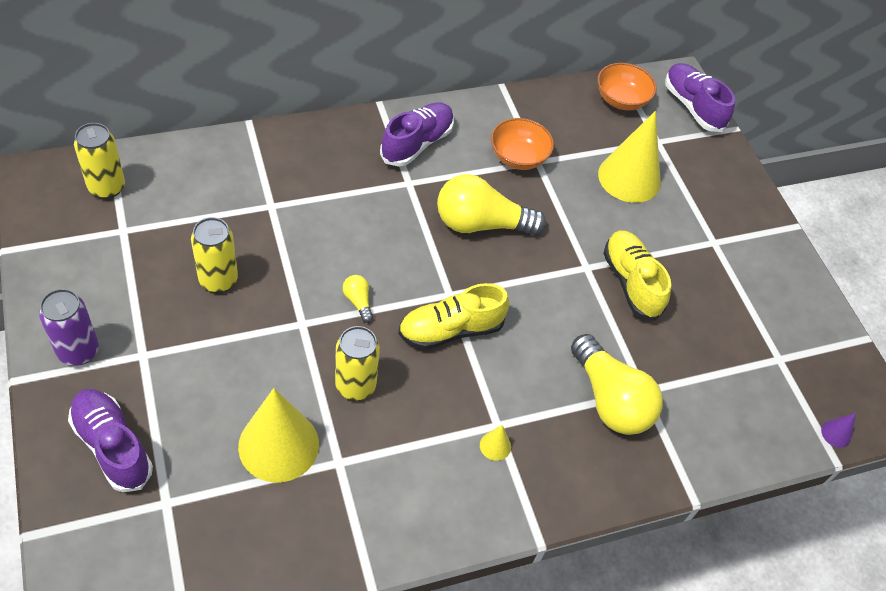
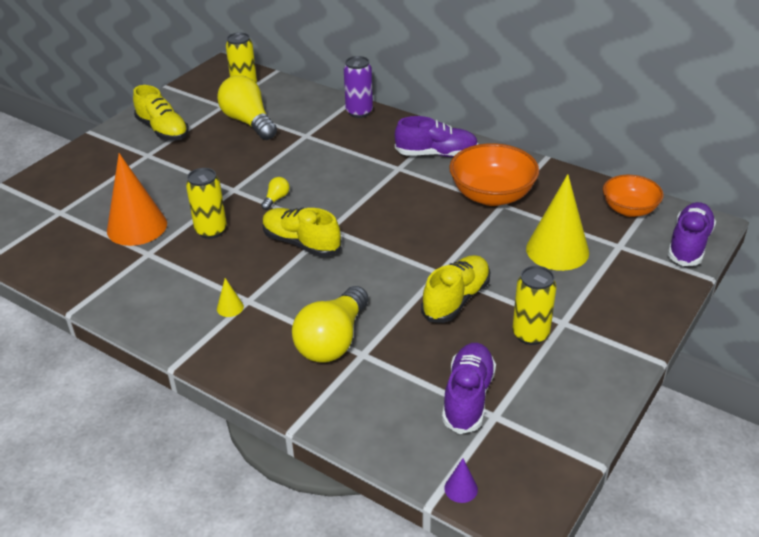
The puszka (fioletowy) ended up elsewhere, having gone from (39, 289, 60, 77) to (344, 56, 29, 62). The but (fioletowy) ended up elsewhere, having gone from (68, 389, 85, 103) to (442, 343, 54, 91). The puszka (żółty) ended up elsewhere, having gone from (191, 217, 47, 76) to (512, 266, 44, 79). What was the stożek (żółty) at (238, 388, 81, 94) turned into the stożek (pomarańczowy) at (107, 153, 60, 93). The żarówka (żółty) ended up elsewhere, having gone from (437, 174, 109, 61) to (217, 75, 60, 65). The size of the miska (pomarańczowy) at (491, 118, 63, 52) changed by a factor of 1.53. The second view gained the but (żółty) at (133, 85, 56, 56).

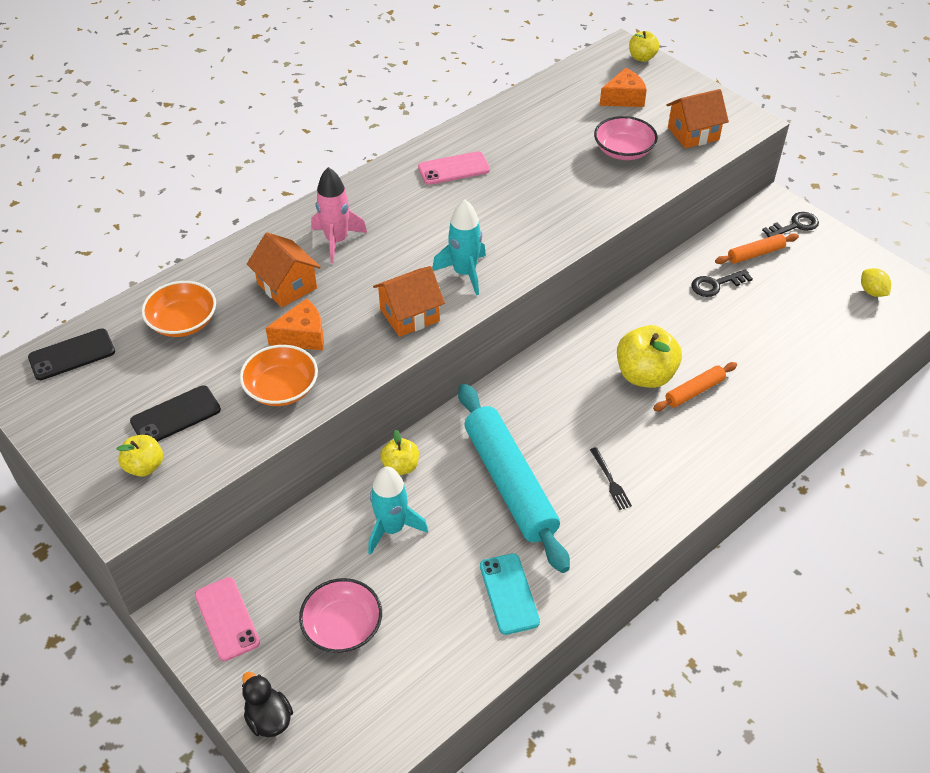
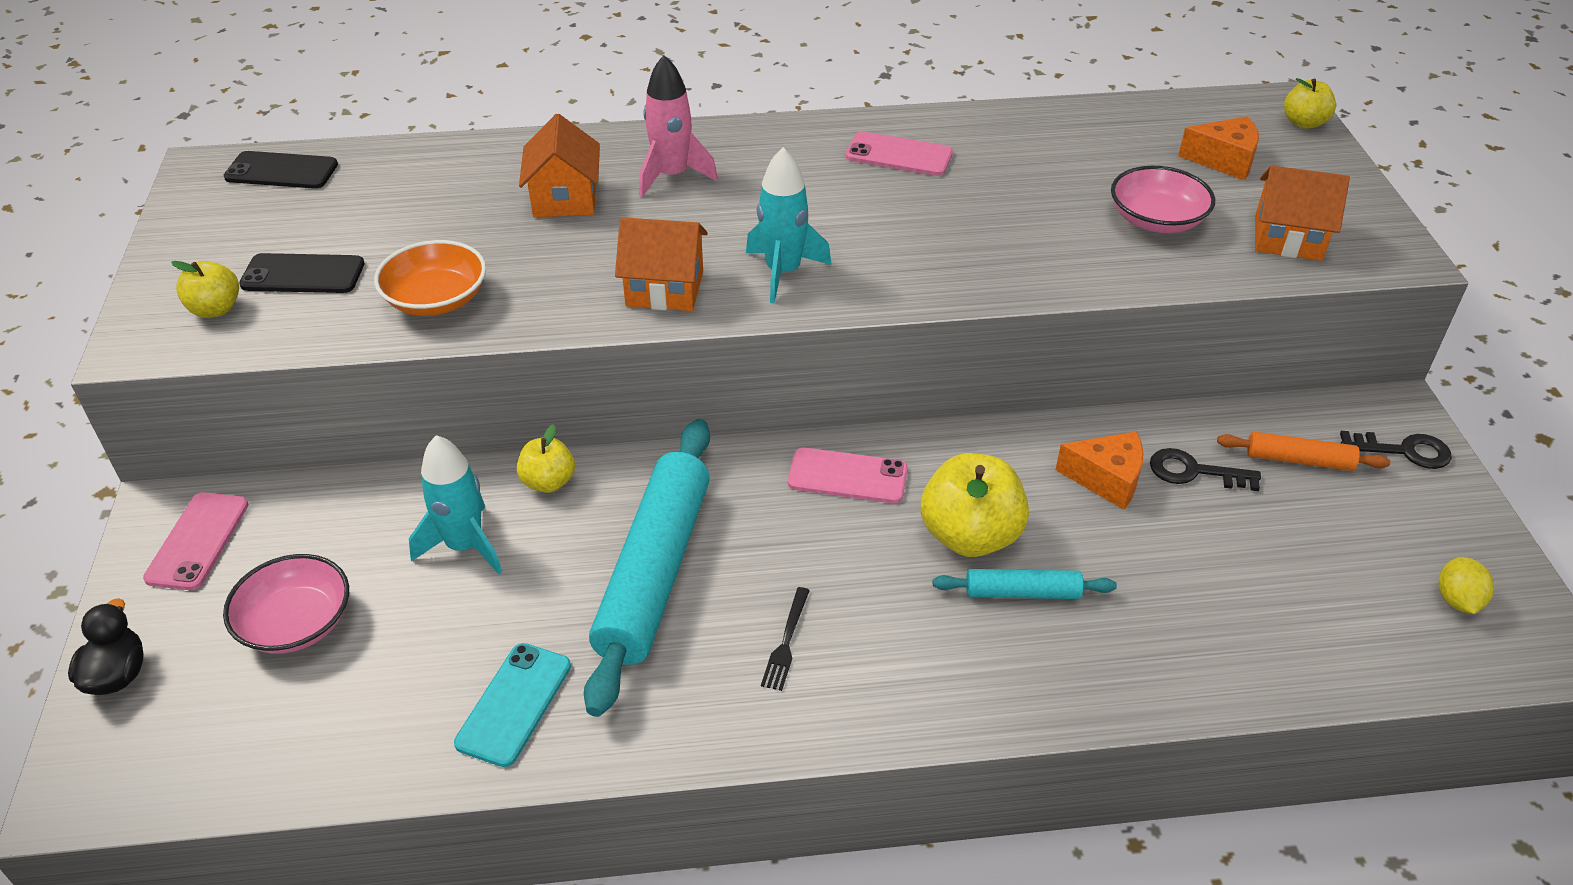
The second view lost the miska (pomarańczowy) at (142, 281, 74, 56). The ser (pomarańczowy) ended up elsewhere, having gone from (265, 298, 59, 53) to (1056, 431, 88, 79). What was the wałek do ciasta (pomarańczowy) at (653, 362, 84, 49) turned into the wałek do ciasta (turkusowy) at (933, 569, 184, 30). The second view gained the telefon (różowy) at (788, 448, 120, 55).

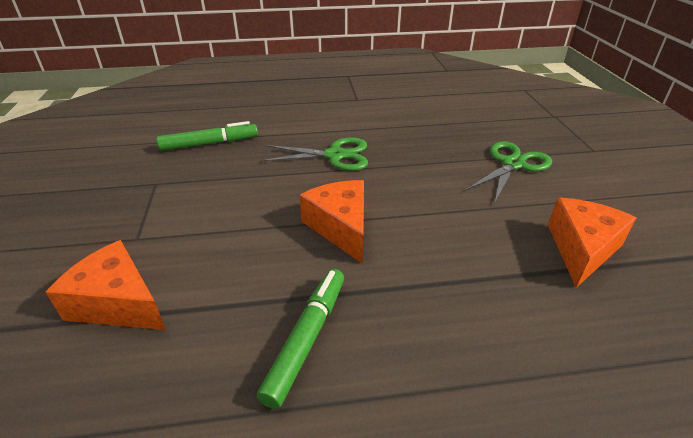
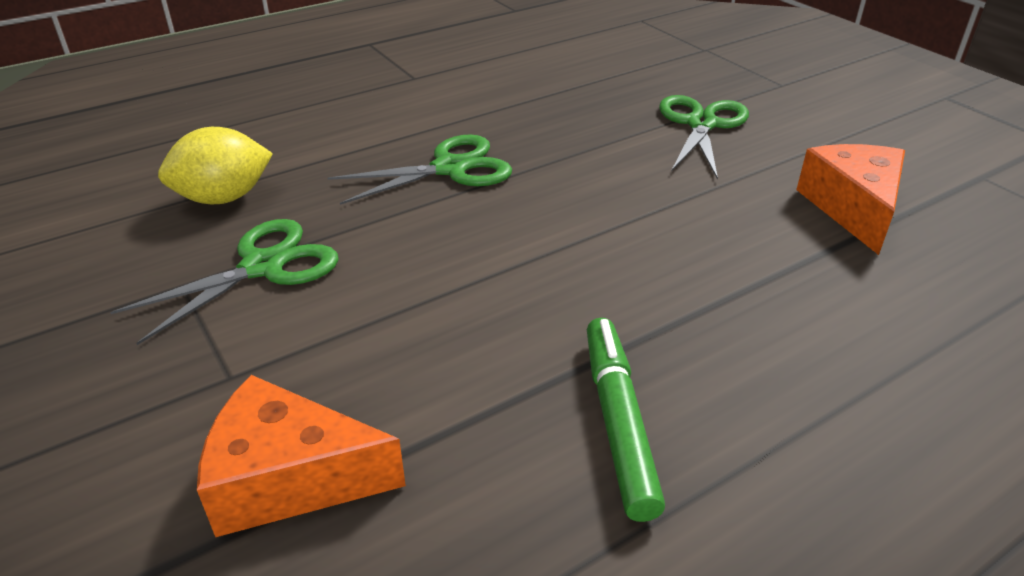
Where the flamaster (zielony) stood at (157, 121, 101, 30), the cytryna (żółty) came to stand at (158, 127, 115, 77). The second view lost the ser (pomarańczowy) at (299, 180, 65, 84). The second view gained the nożyczki (zielony) at (110, 219, 229, 126).

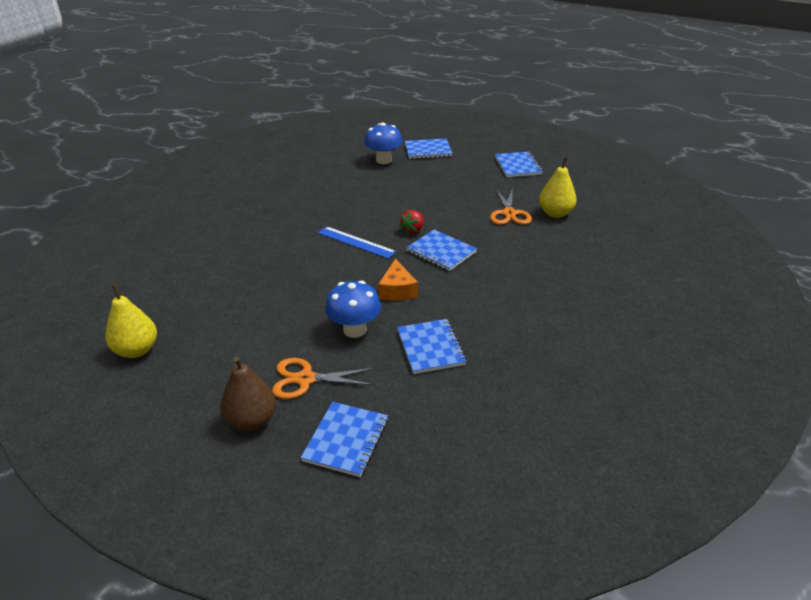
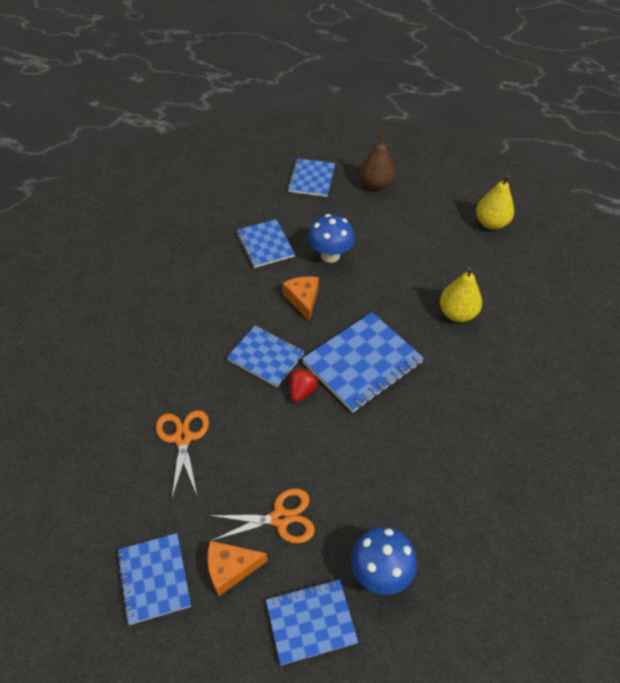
The nożyczki (pomarańczowy) ended up elsewhere, having gone from (272, 358, 103, 41) to (209, 488, 106, 55). Where the linijka (niebieski) stood at (318, 226, 78, 33), the zeszyt (niebieski) came to stand at (302, 312, 122, 101). The gruszka (żółty) ended up elsewhere, having gone from (539, 157, 38, 61) to (440, 267, 42, 55). The second view gained the ser (pomarańczowy) at (207, 541, 61, 55).

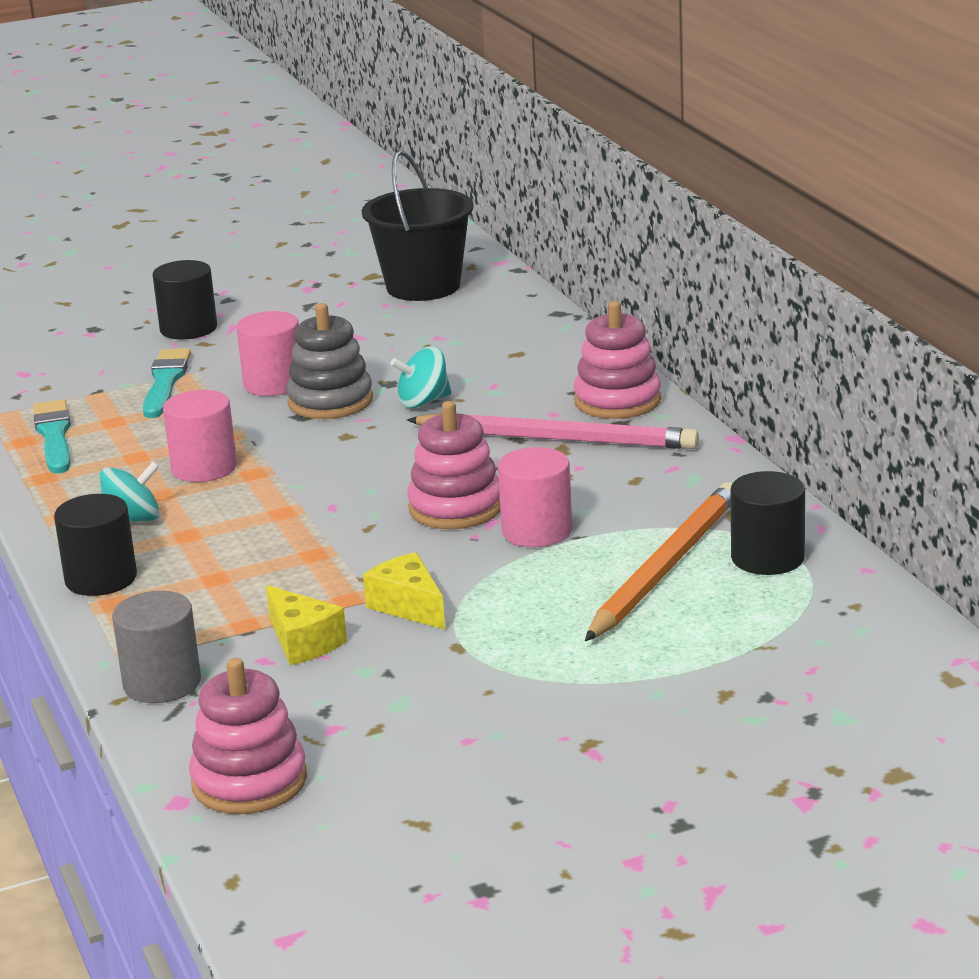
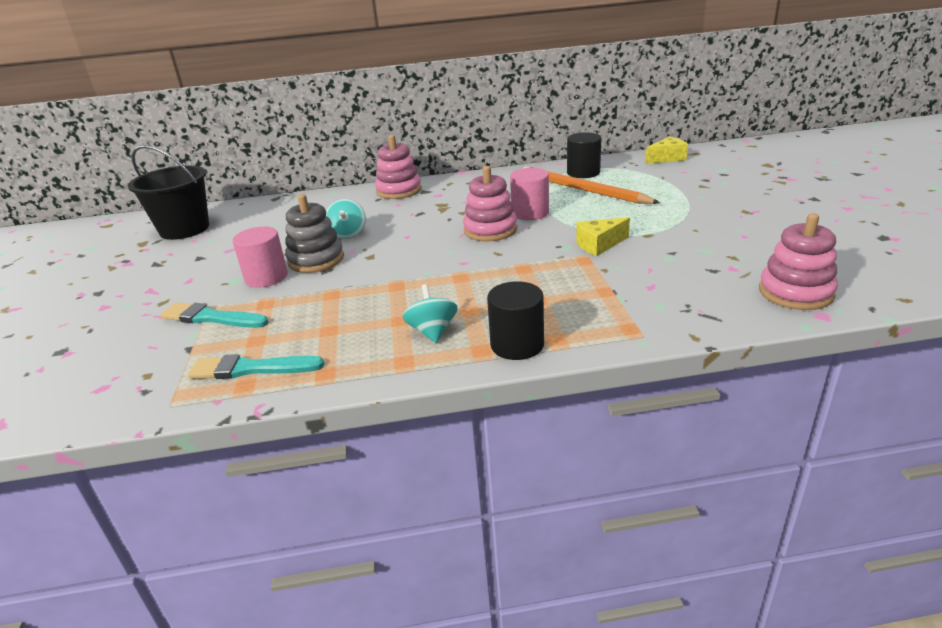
The second view lost the walec (szary) at (112, 591, 89, 112). The second view lost the walec (czarny) at (152, 260, 65, 80). The second view lost the walec (różowy) at (163, 390, 74, 92). The ser (żółty) ended up elsewhere, having gone from (266, 585, 81, 80) to (645, 137, 43, 27). The second view lost the ołówek (różowy) at (407, 413, 292, 36).

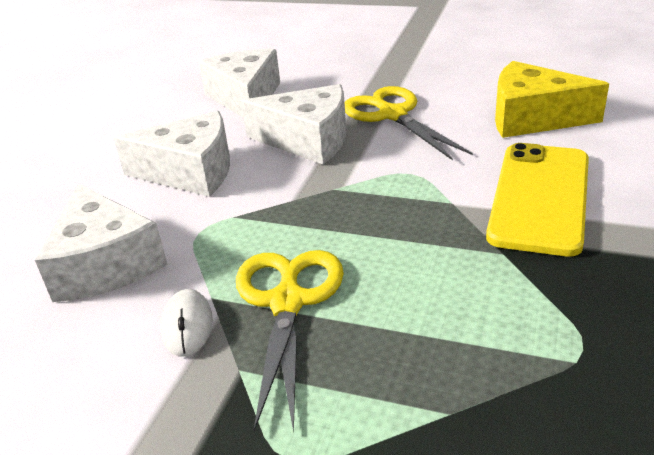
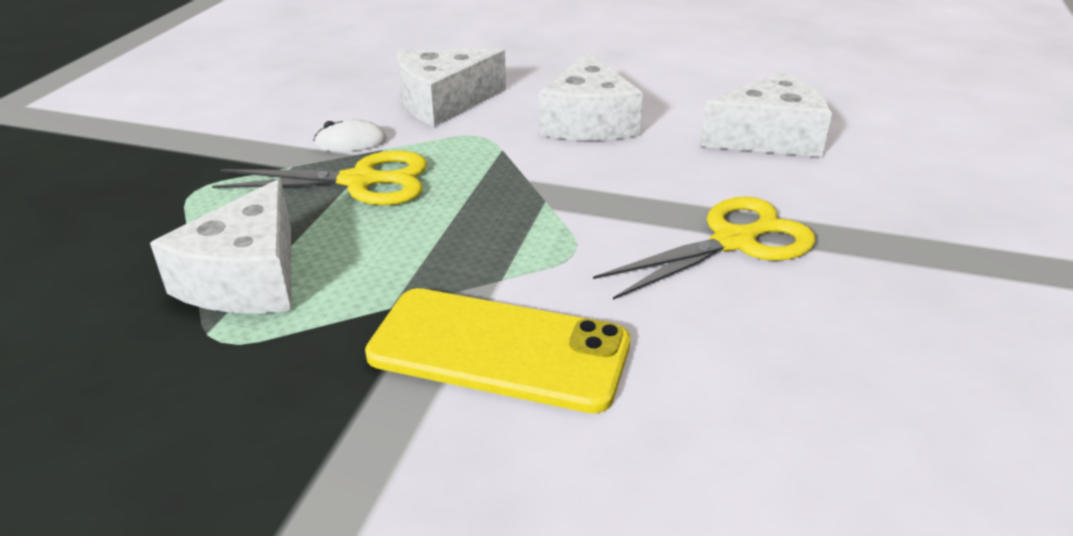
The ser (biały) ended up elsewhere, having gone from (241, 84, 105, 80) to (150, 179, 141, 134). The second view lost the ser (żółty) at (495, 61, 114, 77).

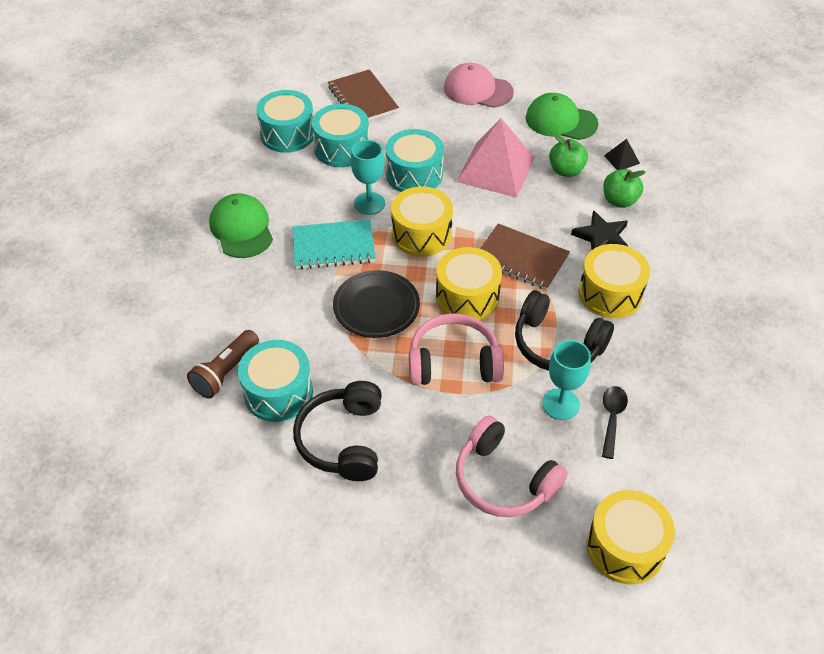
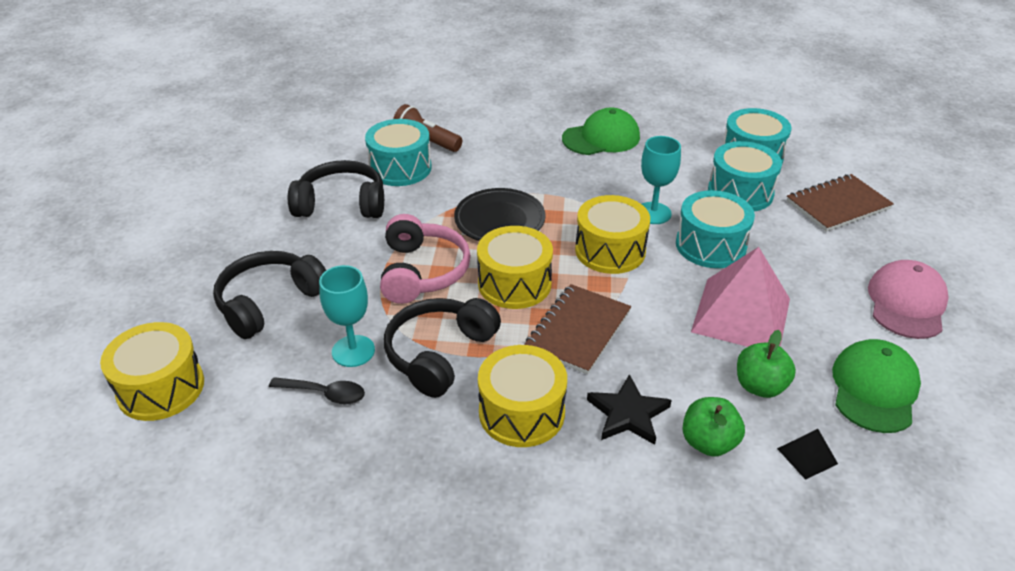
The second view lost the zeszyt (turkusowy) at (292, 219, 84, 51). What was the słuchawki (różowy) at (456, 416, 112, 101) turned into the słuchawki (czarny) at (213, 251, 113, 88).

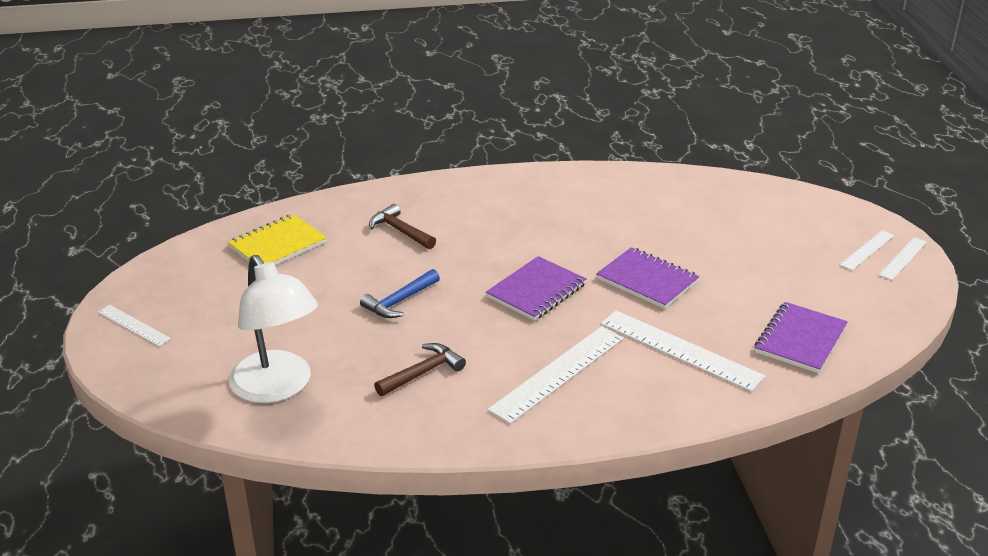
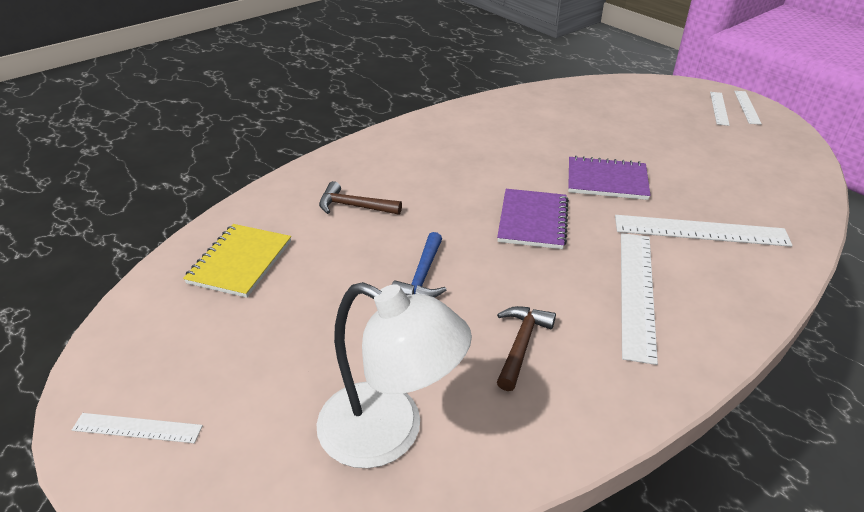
The second view lost the zeszyt (fioletowy) at (755, 302, 93, 71).

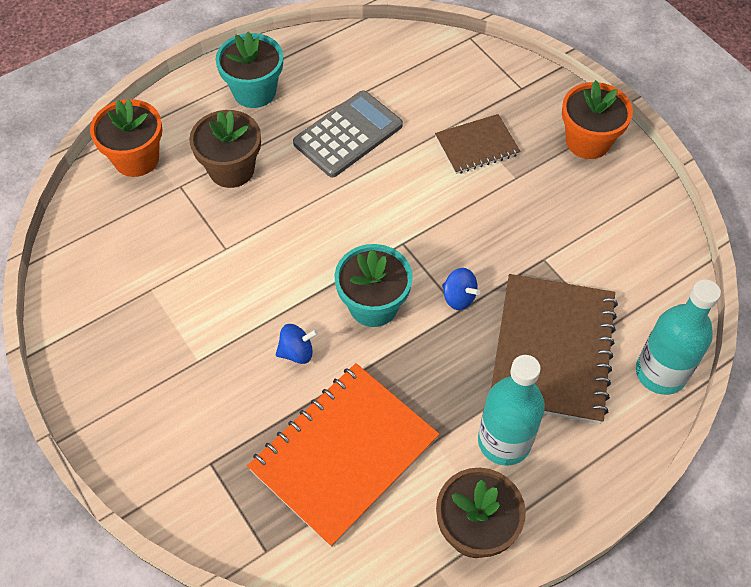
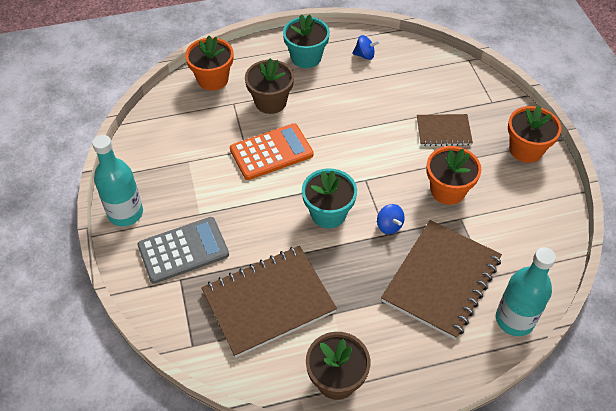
What was the zeszyt (pomarańczowy) at (247, 363, 193, 184) turned into the zeszyt (brązowy) at (201, 246, 136, 112). The bączek (niebieski) ended up elsewhere, having gone from (275, 324, 43, 40) to (352, 35, 28, 25). The kalkulator (szary) ended up elsewhere, having gone from (293, 90, 110, 88) to (138, 217, 91, 67). The butelka (turkusowy) ended up elsewhere, having gone from (478, 355, 67, 111) to (92, 135, 51, 91). The second view gained the kalkulator (pomarańczowy) at (230, 123, 83, 57). The second view gained the doniczka (pomarańczowy) at (426, 146, 55, 59).

